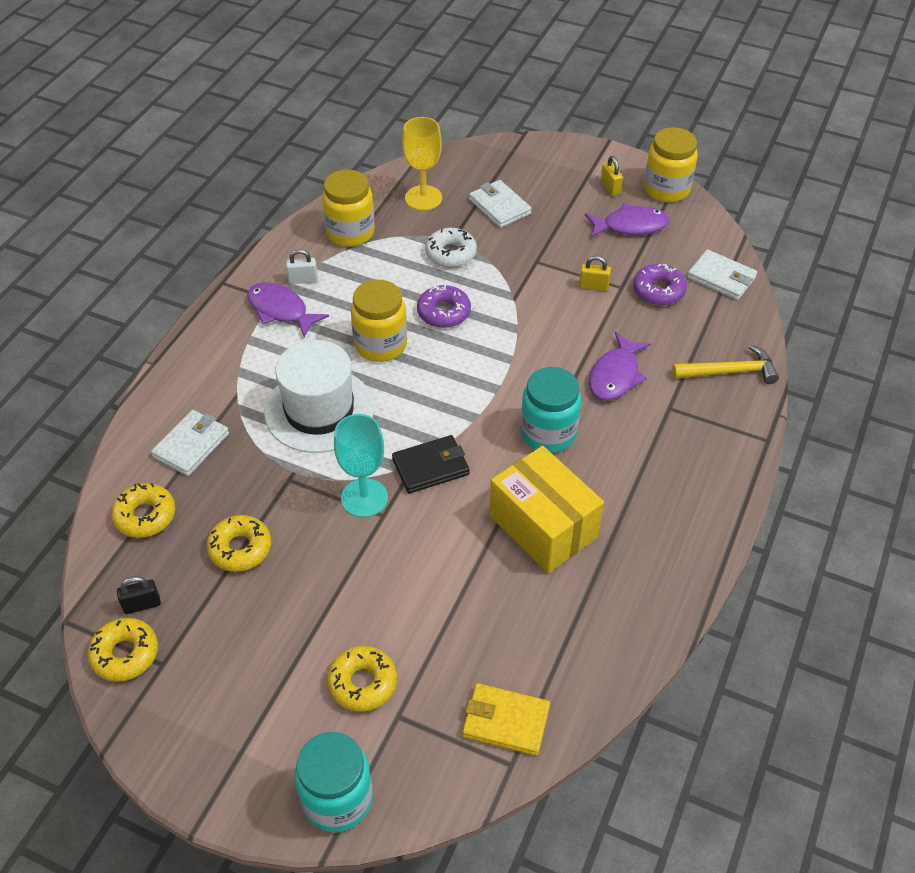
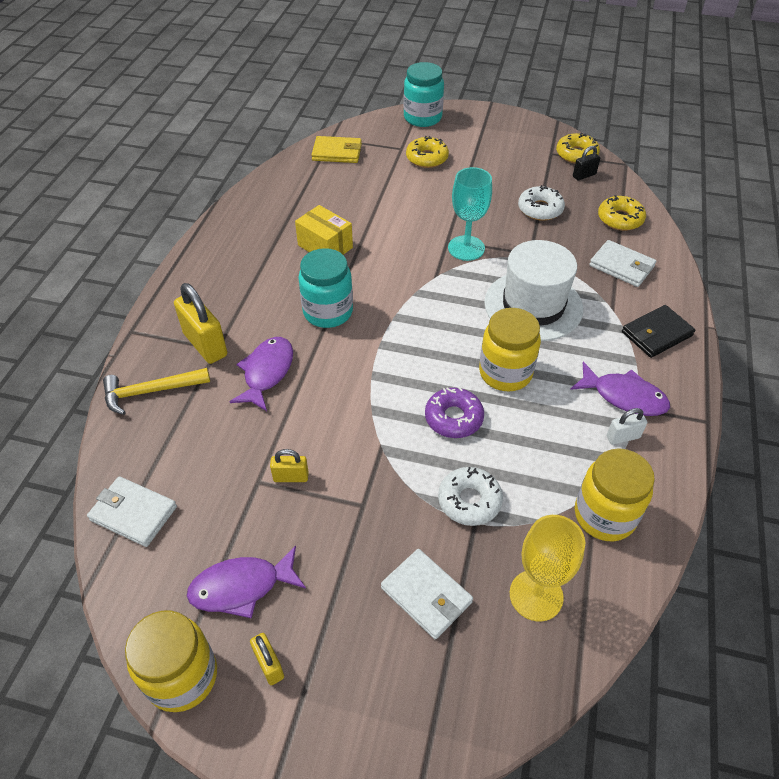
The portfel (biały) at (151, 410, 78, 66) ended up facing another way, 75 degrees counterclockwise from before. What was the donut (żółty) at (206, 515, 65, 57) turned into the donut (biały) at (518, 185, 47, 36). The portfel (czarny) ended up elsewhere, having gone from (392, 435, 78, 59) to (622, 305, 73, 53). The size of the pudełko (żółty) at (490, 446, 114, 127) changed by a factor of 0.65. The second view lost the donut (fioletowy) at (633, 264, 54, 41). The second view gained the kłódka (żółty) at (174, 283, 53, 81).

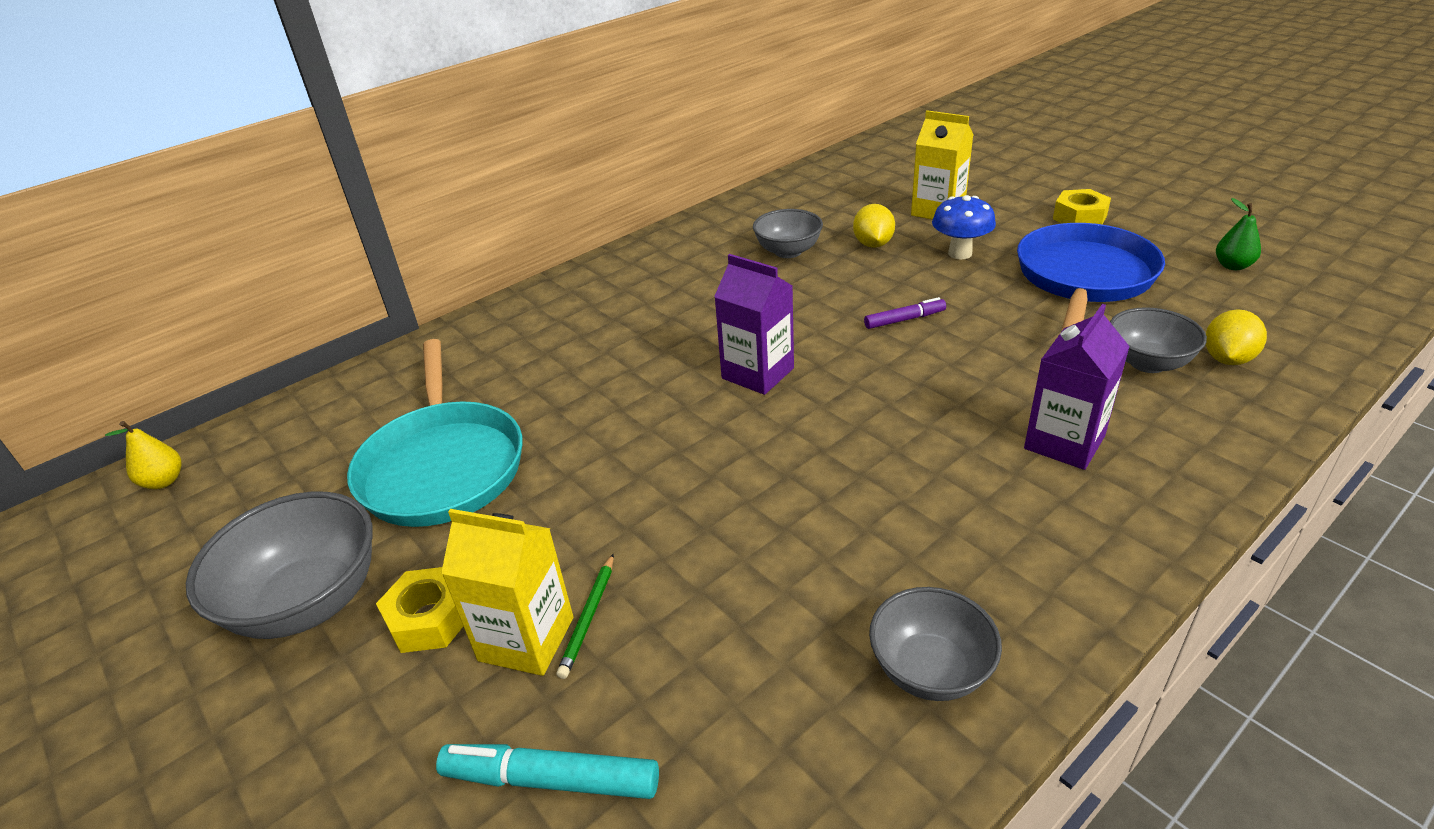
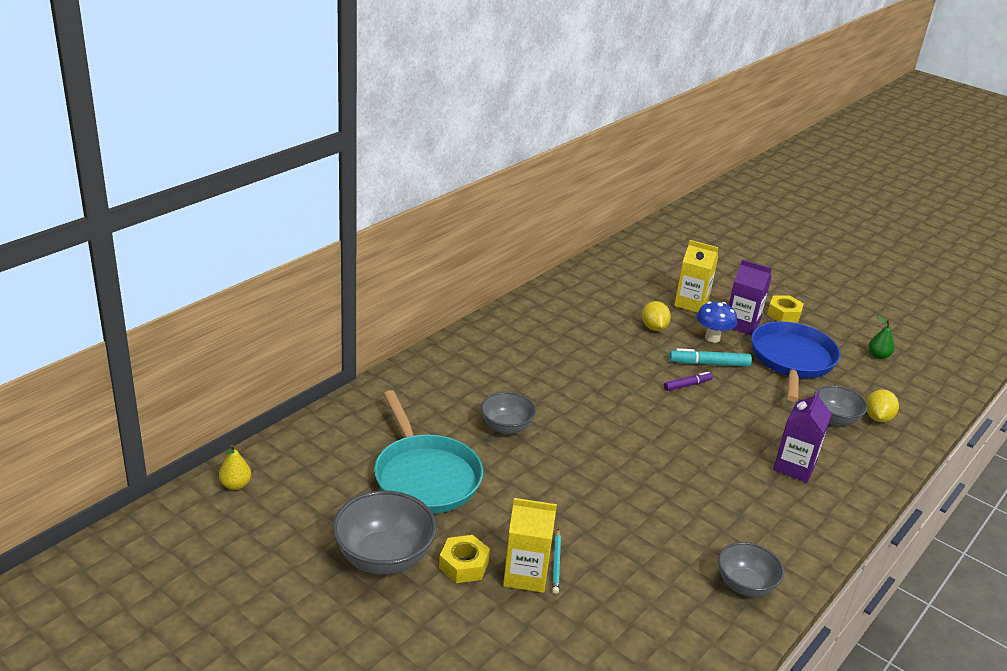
The flamaster (turkusowy) ended up elsewhere, having gone from (436, 744, 223, 55) to (669, 348, 83, 19). What was the ołówek (zielony) at (557, 554, 57, 125) turned into the ołówek (turkusowy) at (552, 529, 9, 65). The karton mleka (fioletowy) ended up elsewhere, having gone from (714, 254, 80, 141) to (729, 259, 43, 76). The miska (szary) ended up elsewhere, having gone from (753, 209, 70, 49) to (481, 392, 55, 42).

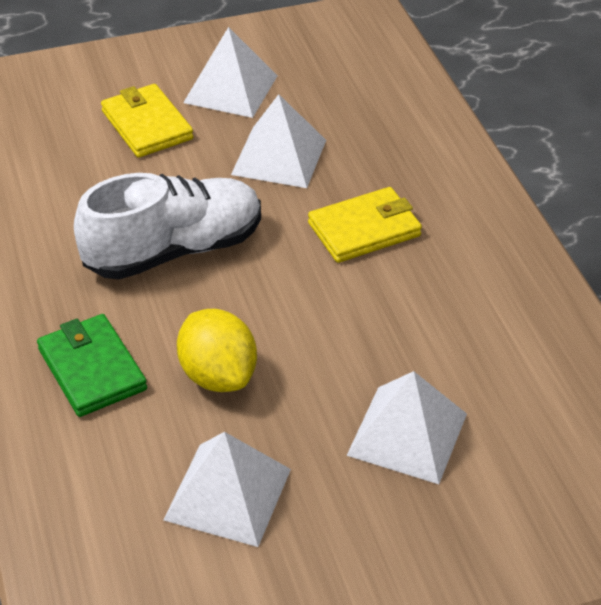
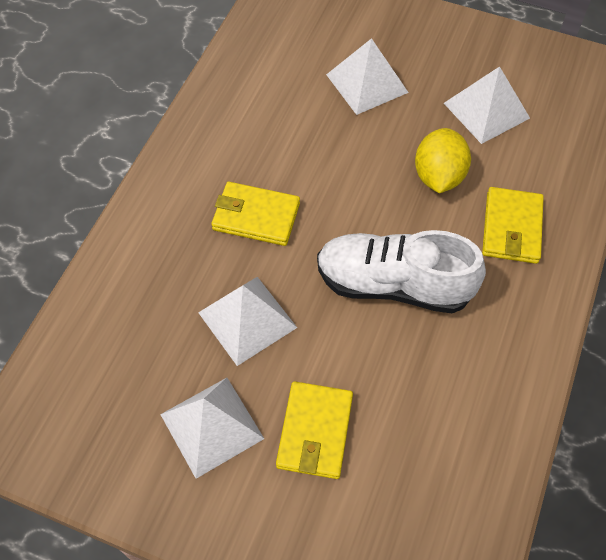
What was the portfel (zielony) at (37, 314, 110, 103) turned into the portfel (żółty) at (482, 187, 62, 77).

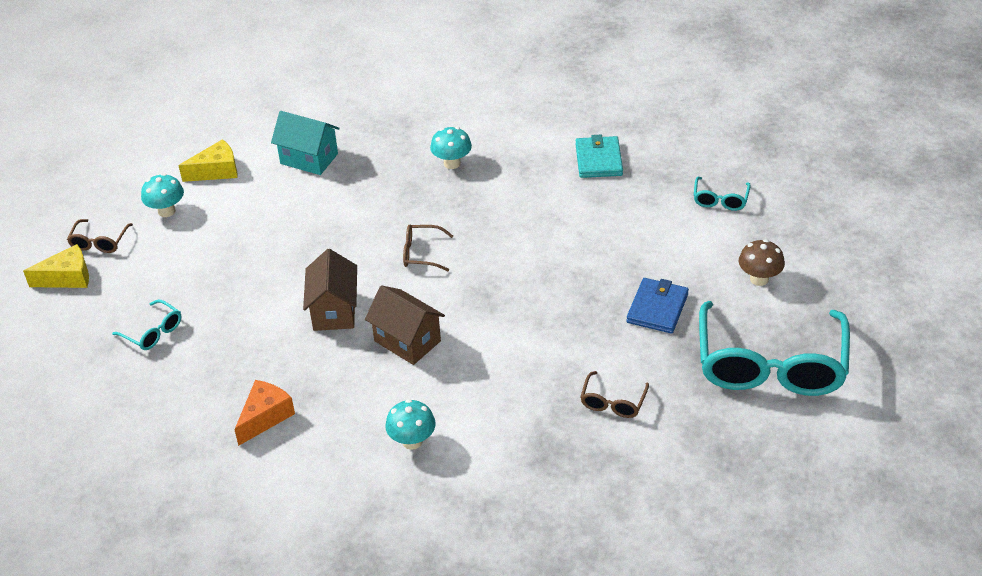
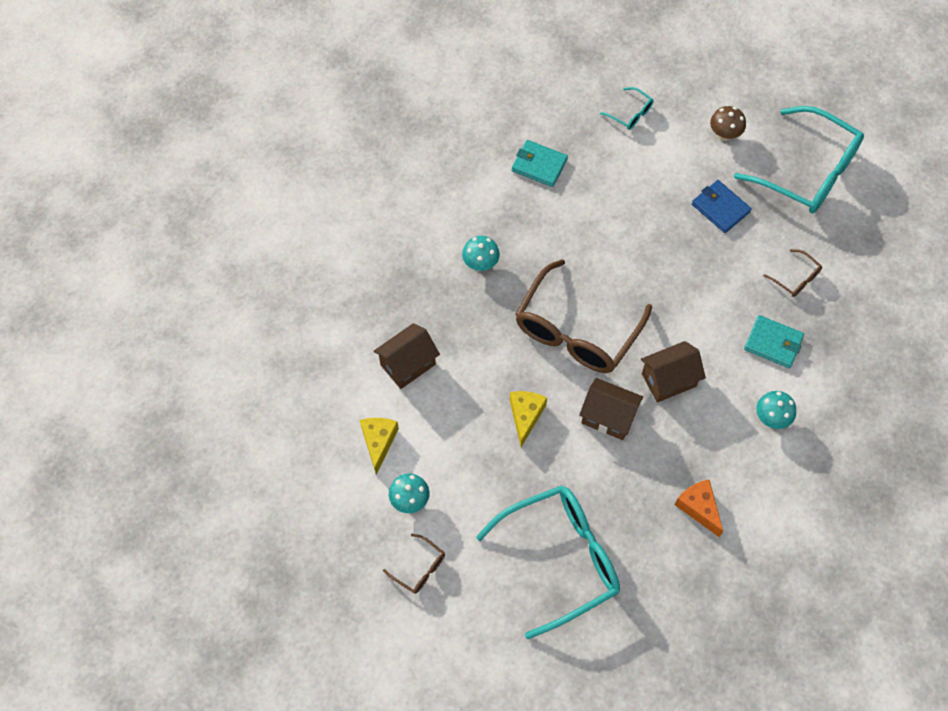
The ser (żółty) ended up elsewhere, having gone from (23, 244, 66, 44) to (510, 391, 37, 56). The size of the okulary (turkusowy) at (112, 300, 69, 50) changed by a factor of 2.40. What was the domek (turkusowy) at (271, 111, 69, 64) turned into the domek (brązowy) at (374, 323, 66, 66). The size of the okulary (brązowy) at (403, 225, 50, 46) changed by a factor of 2.40. The second view gained the portfel (turkusowy) at (744, 315, 60, 53).

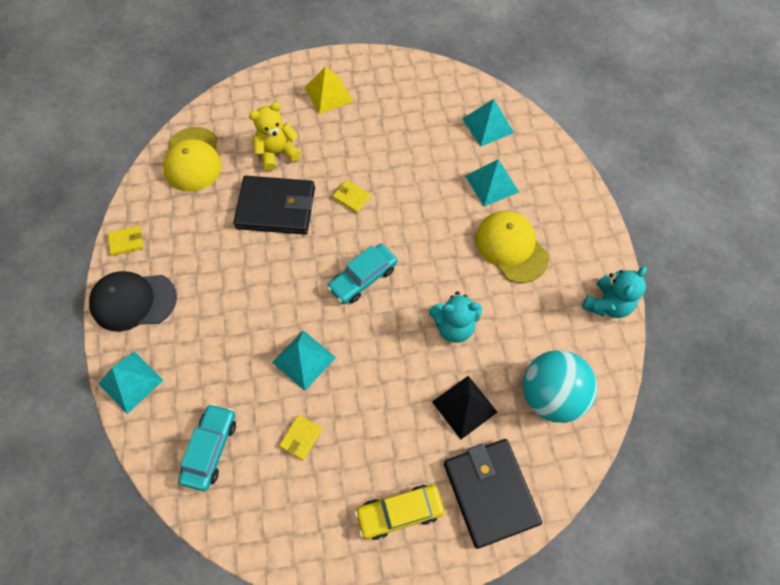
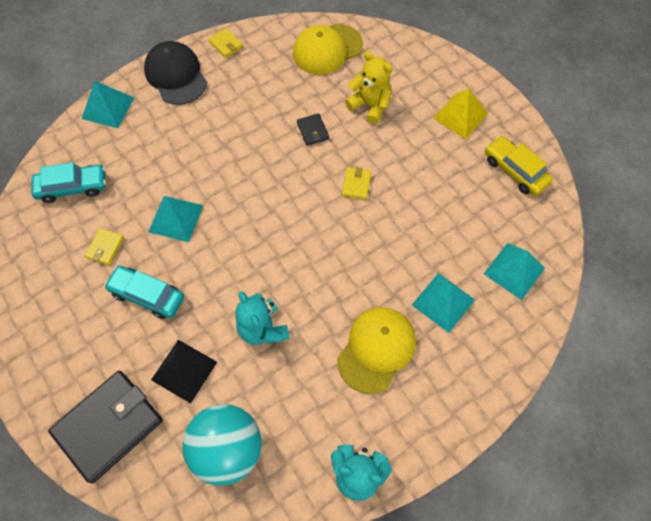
The size of the portfel (czarny) at (233, 176, 82, 59) changed by a factor of 0.43. The portfel (żółty) at (279, 415, 43, 45) ended up facing another way, 75 degrees counterclockwise from before. The samochód (turkusowy) ended up elsewhere, having gone from (327, 244, 70, 60) to (104, 266, 80, 53). The samochód (żółty) ended up elsewhere, having gone from (355, 485, 89, 55) to (485, 135, 68, 61).

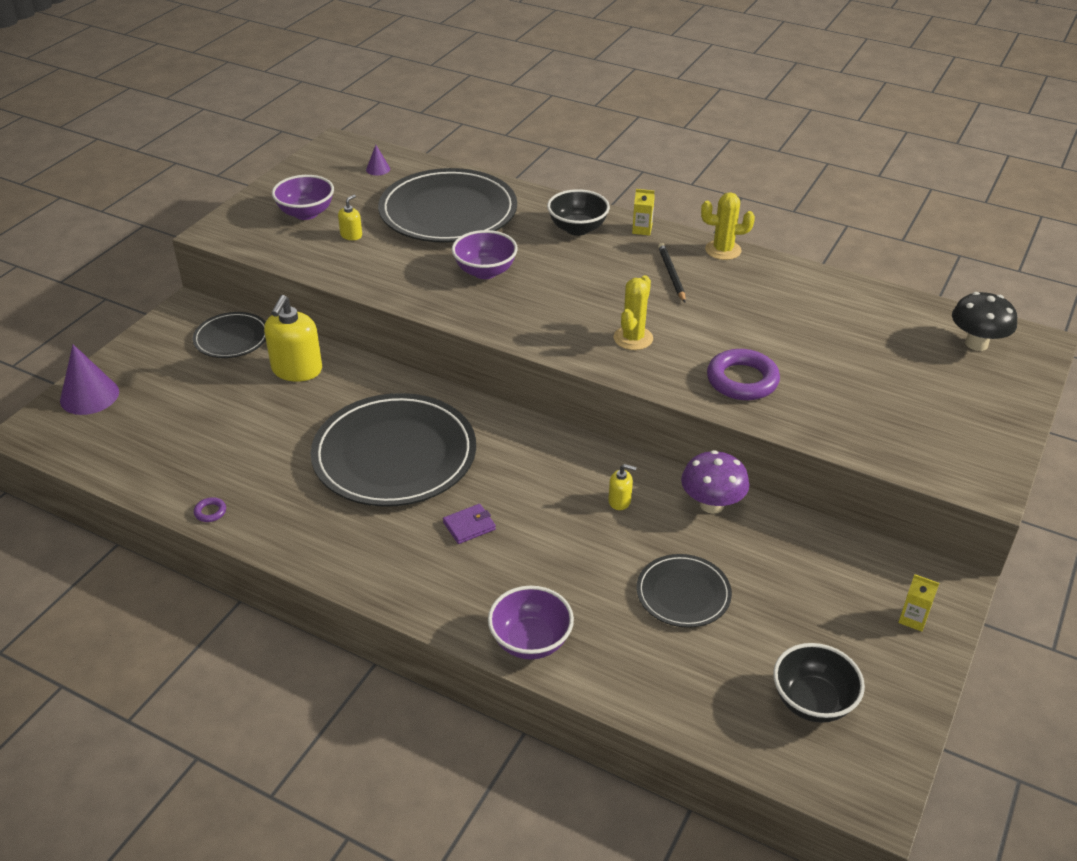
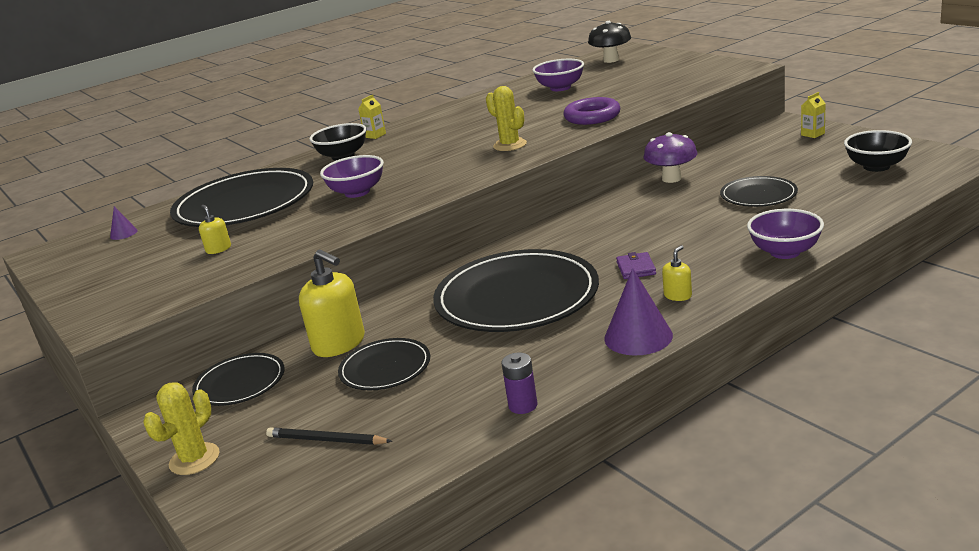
The stożek (fioletowy) ended up elsewhere, having gone from (60, 344, 59, 71) to (604, 268, 69, 88). Where the pierścień (fioletowy) stood at (194, 497, 32, 25), the bateria (fioletowy) came to stand at (501, 353, 37, 61). The miska (fioletowy) ended up elsewhere, having gone from (272, 175, 62, 45) to (532, 59, 52, 32). The dozownik mydła (żółty) ended up elsewhere, having gone from (608, 464, 29, 46) to (662, 245, 30, 56). The ołówek (czarny) ended up elsewhere, having gone from (658, 243, 28, 60) to (266, 427, 126, 18). The kaktus (żółty) ended up elsewhere, having gone from (701, 192, 54, 68) to (143, 383, 77, 92). The second view gained the talerz (czarny) at (338, 338, 92, 52).

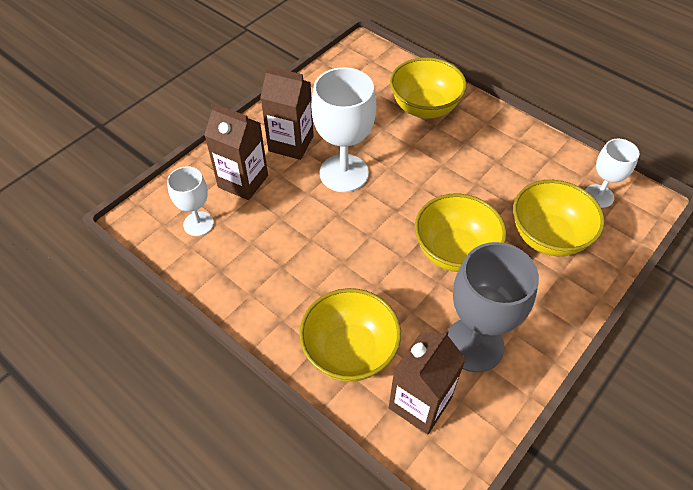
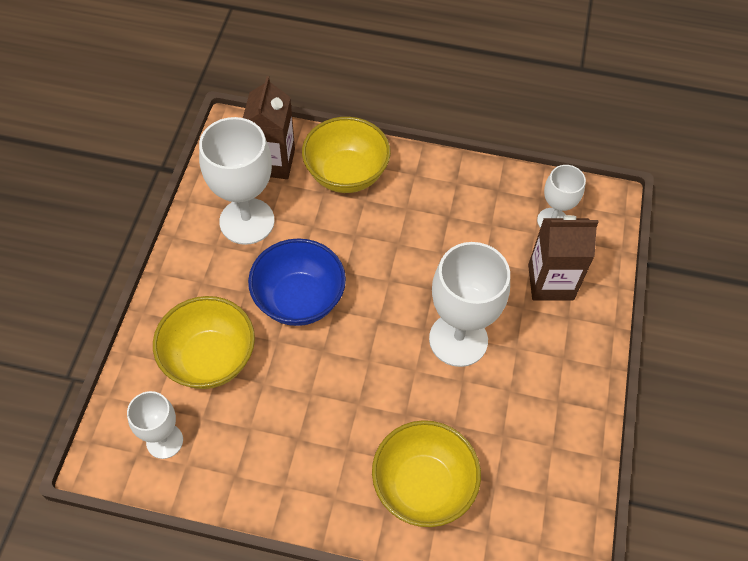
The second view lost the karton mleka (brązowy) at (260, 66, 54, 94). What was the miska (żółty) at (415, 193, 91, 79) turned into the miska (niebieski) at (248, 239, 98, 87). What was the kielich (szary) at (448, 242, 91, 131) turned into the kielich (biały) at (199, 117, 76, 128).

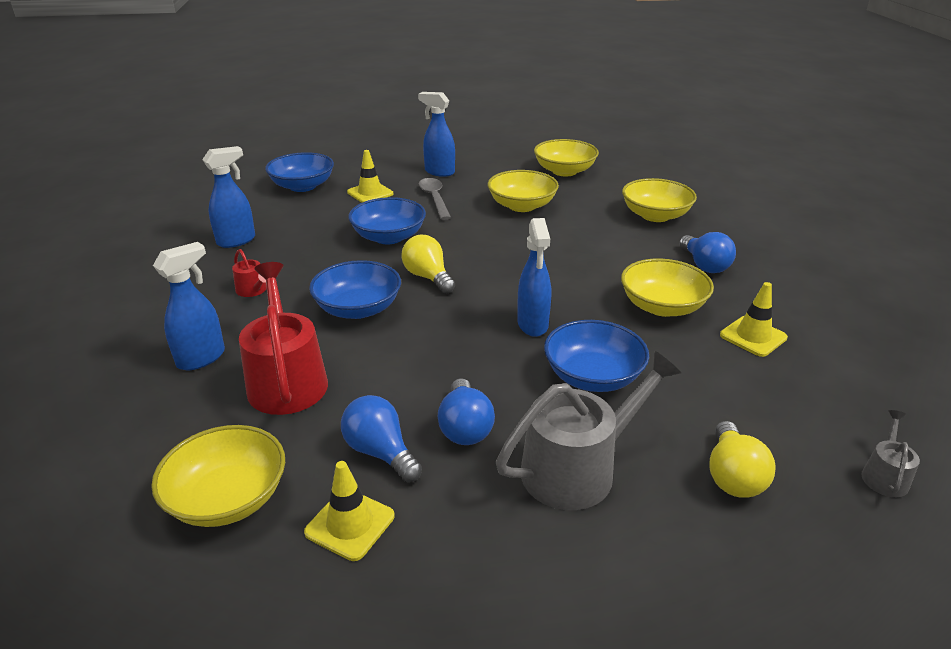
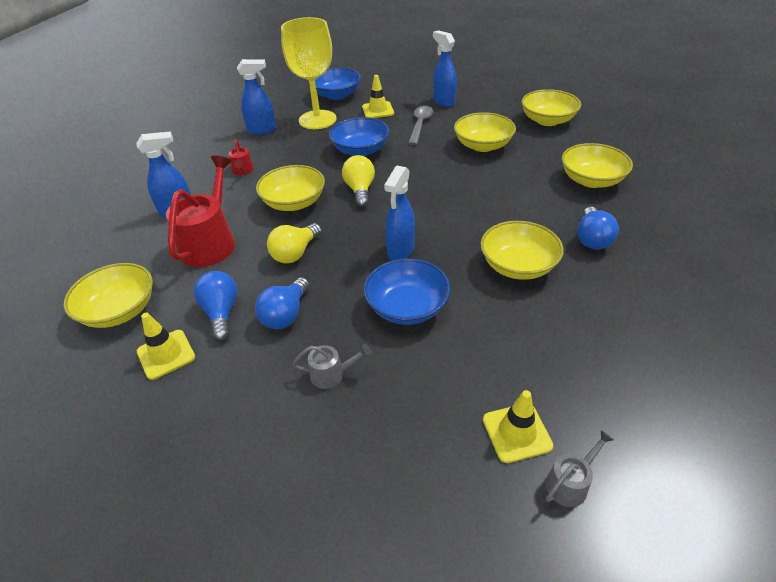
What was the miska (niebieski) at (309, 260, 92, 59) turned into the miska (żółty) at (256, 165, 69, 46). The size of the konewka (szary) at (496, 351, 185, 159) changed by a factor of 0.47. The żarówka (żółty) ended up elsewhere, having gone from (709, 421, 67, 77) to (267, 223, 55, 40). The pachołek (żółty) ended up elsewhere, having gone from (720, 282, 68, 75) to (483, 390, 70, 73). The second view gained the kielich (żółty) at (281, 17, 56, 112).

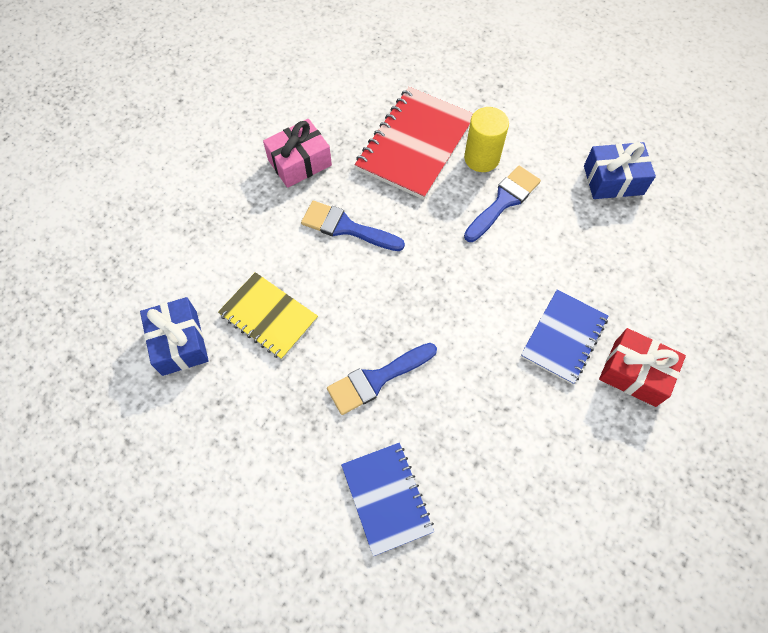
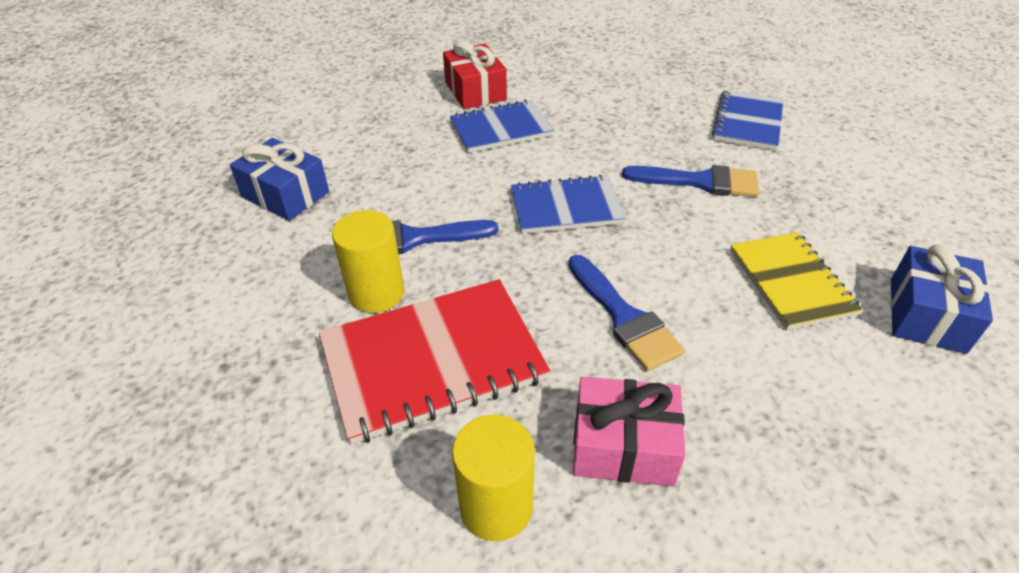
The second view gained the walec (żółty) at (452, 415, 83, 126). The second view gained the zeszyt (niebieski) at (511, 175, 114, 59).

